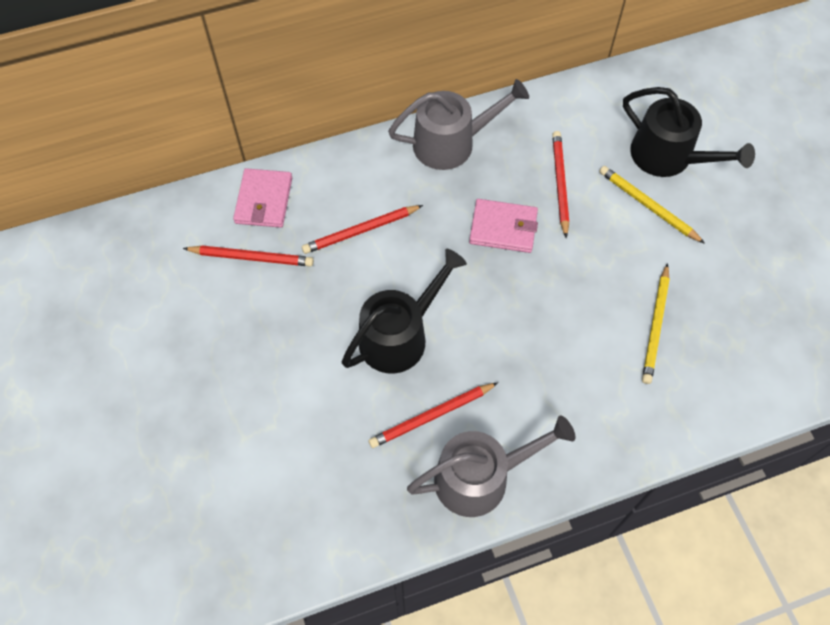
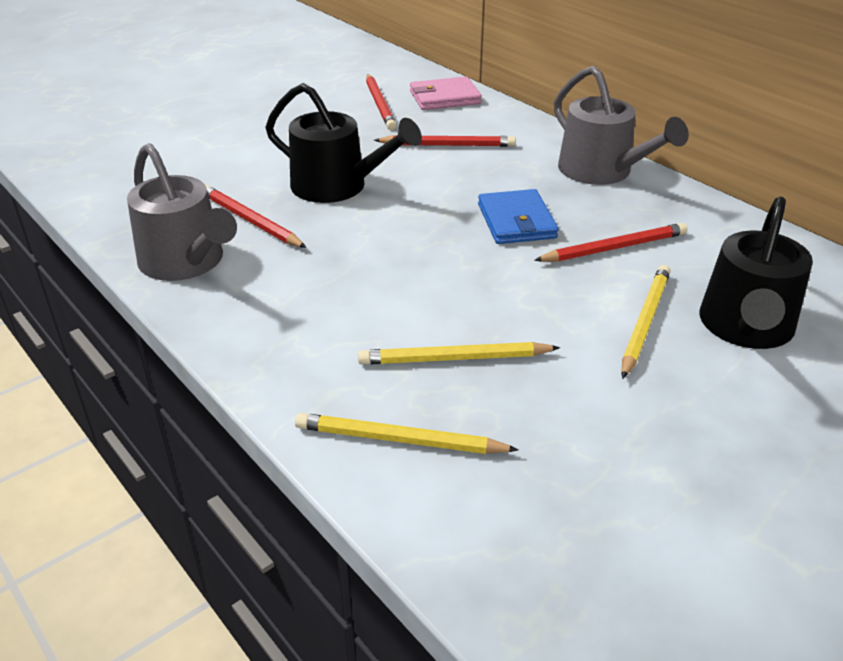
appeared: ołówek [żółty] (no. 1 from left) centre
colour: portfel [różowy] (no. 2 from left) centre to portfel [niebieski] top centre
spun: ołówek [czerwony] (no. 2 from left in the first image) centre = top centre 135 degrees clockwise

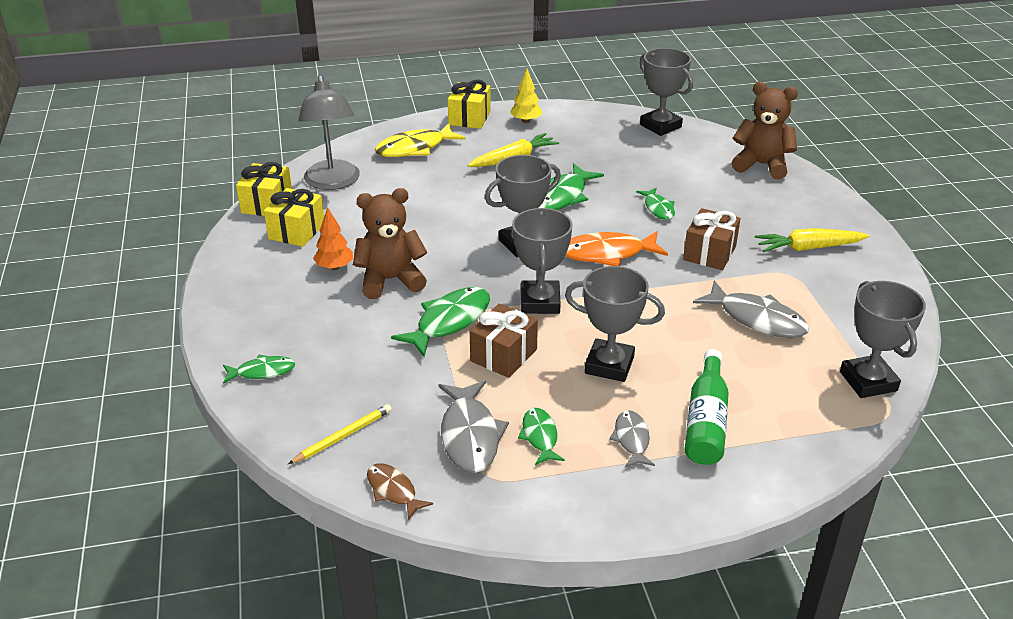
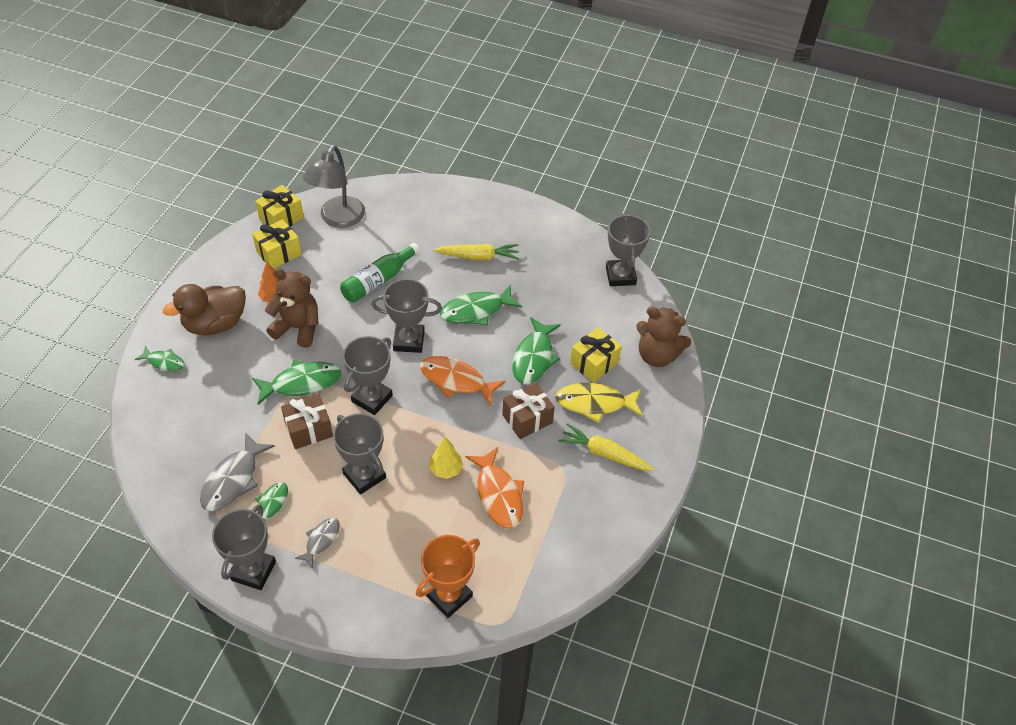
missing: ołówek [żółty] bottom centre; ryba [brązowy] bottom centre
appeared: kaczka [brązowy] middle left; puchar [pomarańczowy] bottom centre
relocated: drzewko [żółty] top centre to centre; prezent [żółty] (no. 3 from left) top centre to centre; ryba [żółty] top centre to centre; puchar [szary] (no. 5 from left in the first image) middle right to puchar [szary] (no. 1 from left) bottom left; butelka [zielony] middle right to centre
colour: ryba [szary] (no. 3 from left) middle right to ryba [pomarańczowy] (no. 2 from left) bottom centre
spun: miś [brązowy] (no. 2 from left) top right = centre 150 degrees clockwise
size: ryba [zielony] (no. 5 from left) top centre = centre x1.71

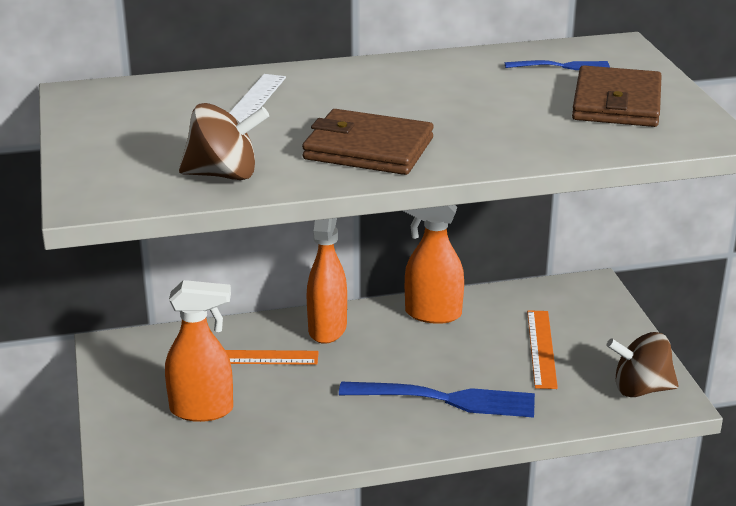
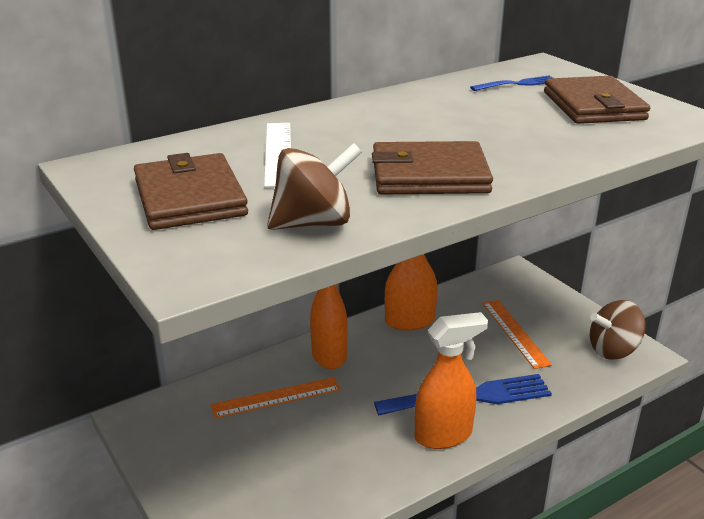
appeared: portfel [brązowy] (no. 1 from left) middle left
relocated: spryskiwacz [pomarańczowy] (no. 1 from left in the first image) bottom left to spryskiwacz [pomarańczowy] (no. 3 from left) bottom centre

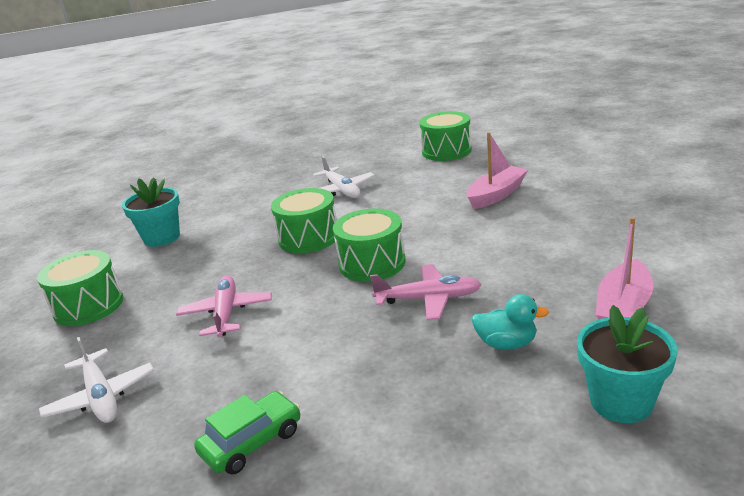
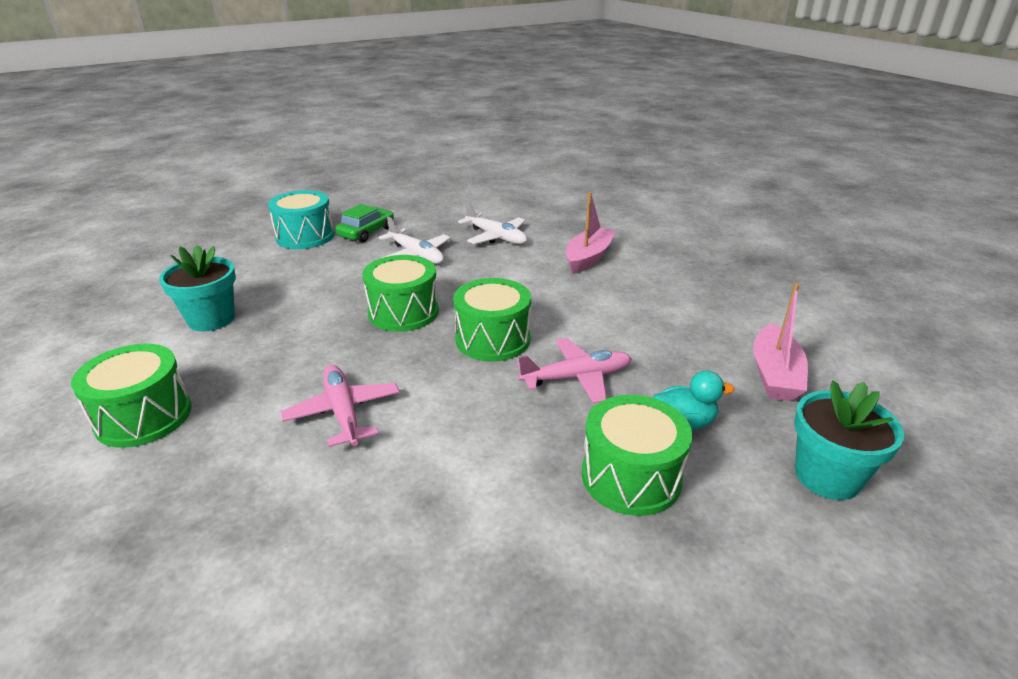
appeared: bęben [turkusowy] top left
relocated: bęben [zielony] (no. 4 from left) top centre to bottom centre; samolot [biały] (no. 1 from left in the first image) bottom left to samolot [biały] (no. 2 from left) top centre; samochód [zielony] bottom left to top centre

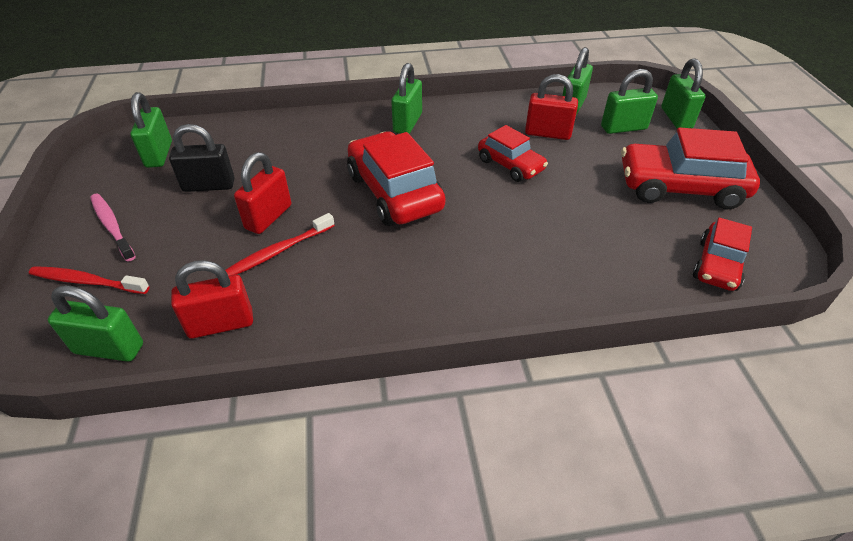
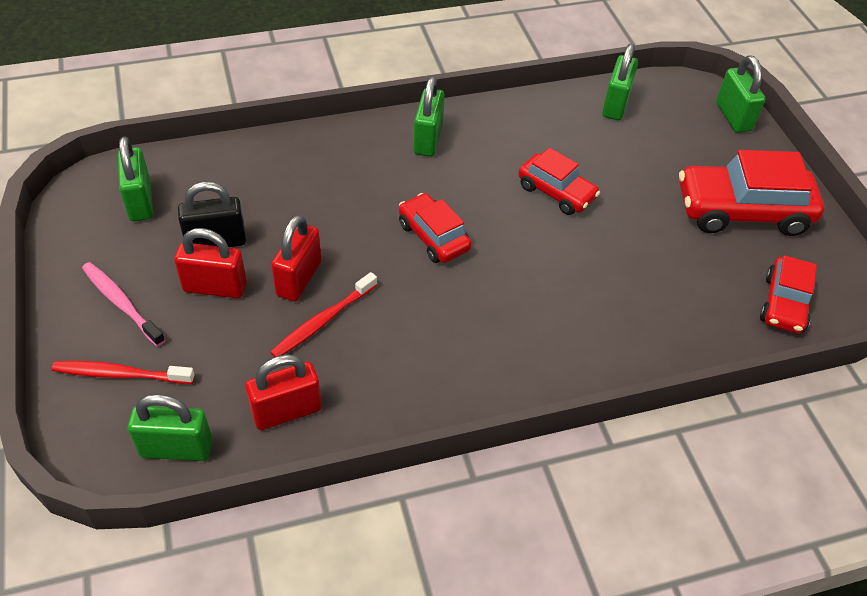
missing: kłódka [zielony] (no. 5 from left) top right
relocated: kłódka [czerwony] (no. 3 from left in the first image) top centre to kłódka [czerwony] (no. 1 from left) middle left
size: samochód [czerwony] (no. 1 from left) top centre = centre x0.59

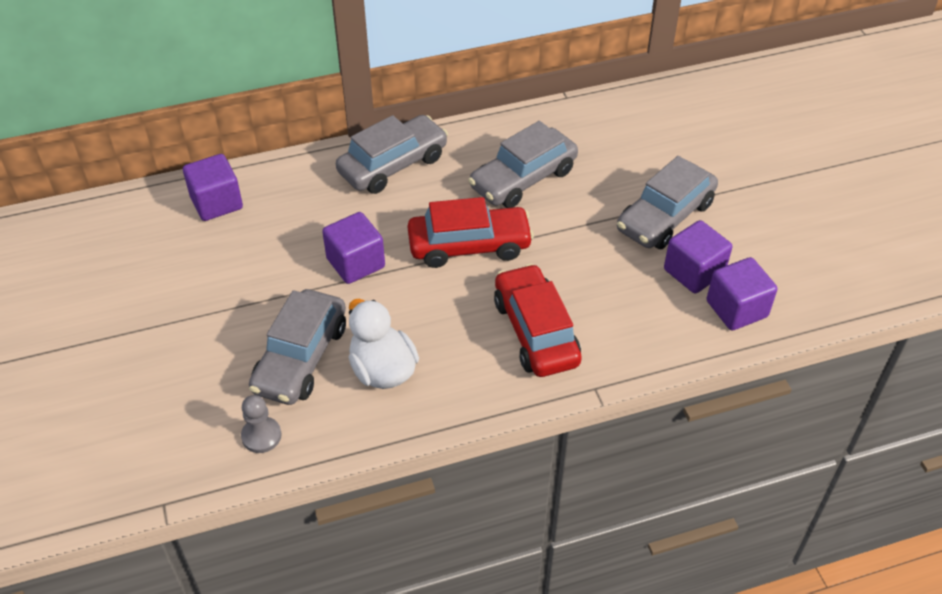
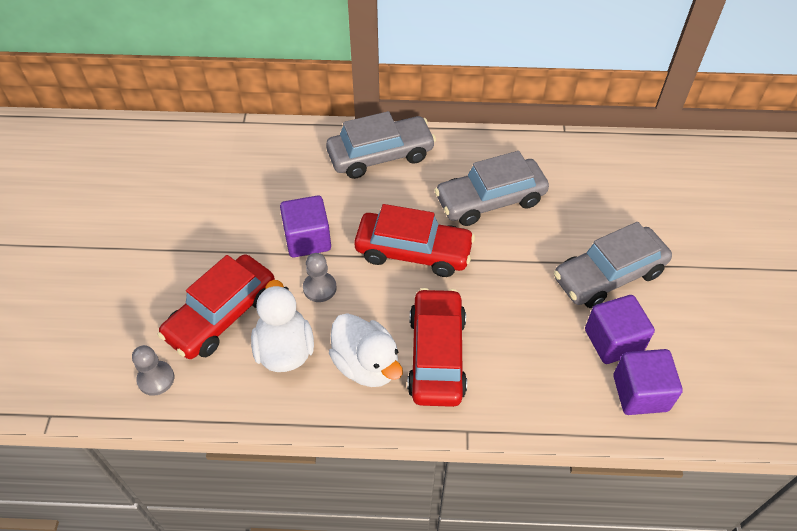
missing: sześcian [fioletowy] (no. 1 from left) top left
appeared: pionek [szary] (no. 2 from left) centre; kaczka [biały] (no. 2 from left) centre
colour: samochód [szary] (no. 1 from left) middle left to samochód [czerwony] (no. 1 from left) middle left

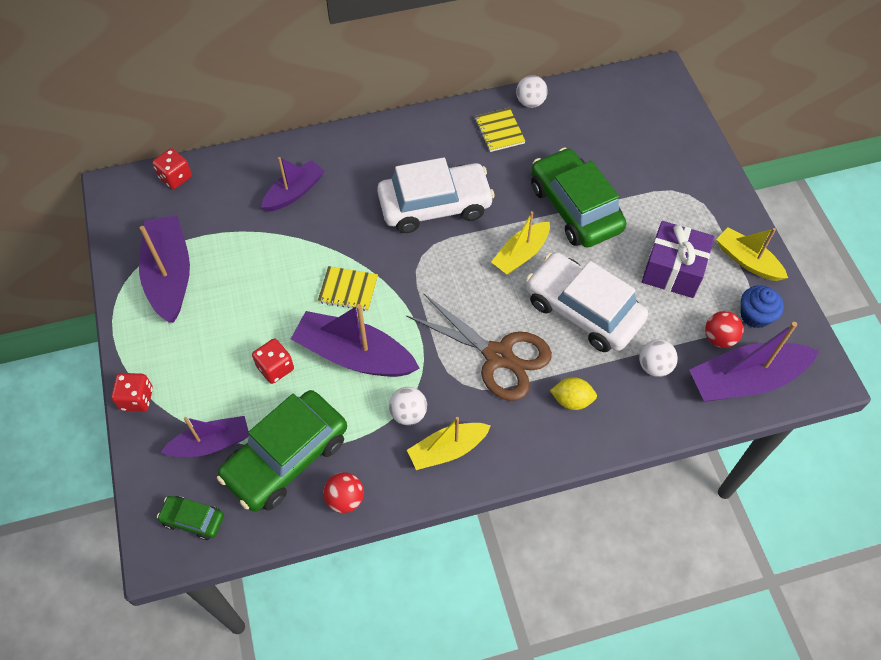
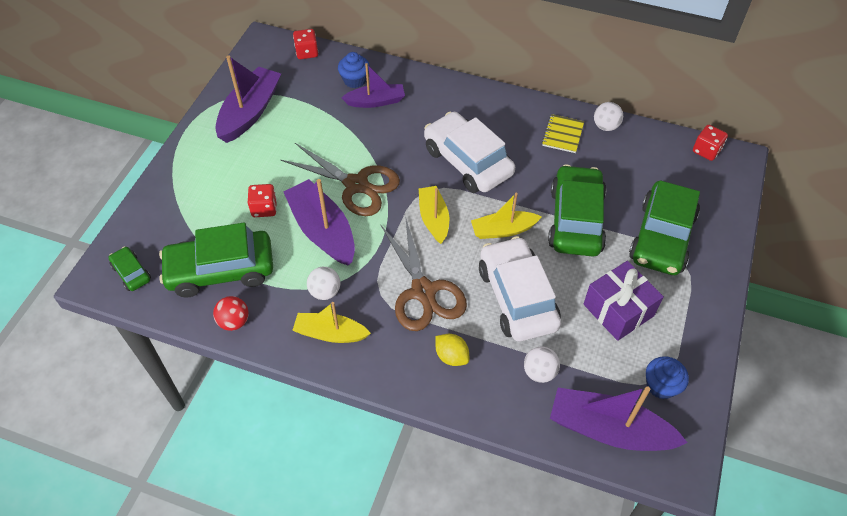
missing: piłka [czerwony] (no. 2 from left) middle right; łódka [fioletowy] (no. 2 from left) middle left
appeared: muffinka [niebieski] (no. 1 from left) top centre; samochód [zielony] (no. 4 from left) middle right
relocated: łódka [żółty] (no. 3 from left in the first image) middle right to łódka [żółty] (no. 2 from left) centre; kostka do gry [czerwony] (no. 1 from left in the first image) middle left to kostka do gry [czerwony] (no. 3 from left) top right
exchanged: zeszyt [żółty] (no. 1 from left) centre to nożyczki [brązowy] (no. 1 from left) centre
spun: samochód [biały] (no. 1 from left) top centre = top centre 150 degrees counterclockwise

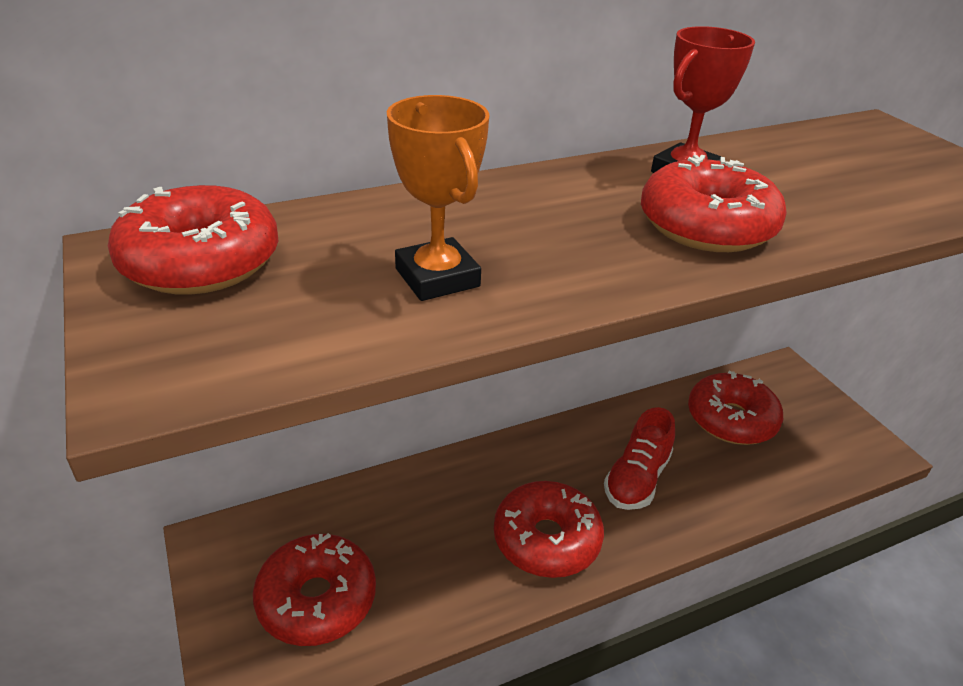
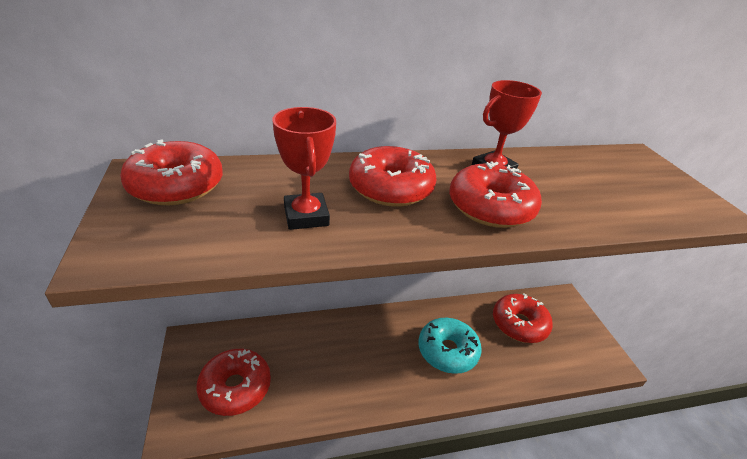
relocated: donut [czerwony] (no. 3 from left) bottom centre to centre
exchanged: but [czerwony] bottom centre to donut [turkusowy] bottom centre
colour: puchar [pomarańczowy] top centre to puchar [czerwony] (no. 1 from left) centre

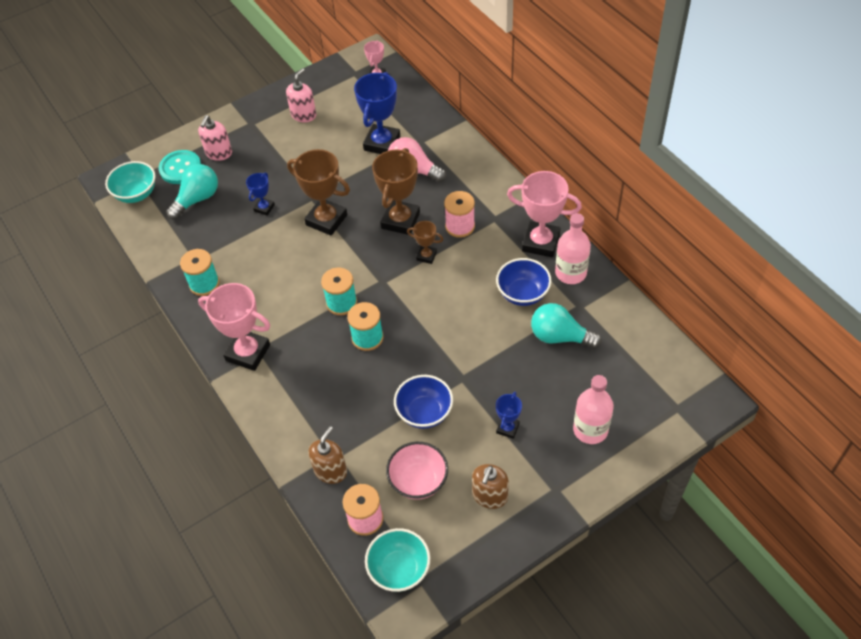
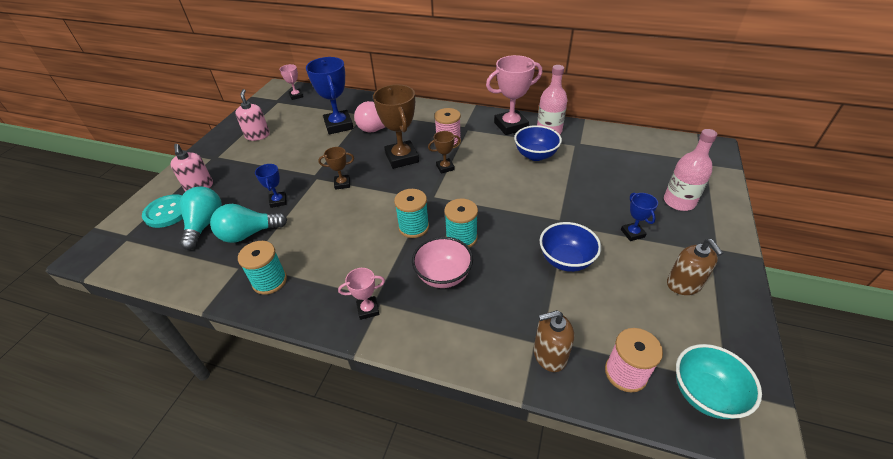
missing: miska [turkusowy] (no. 1 from left) top left
relocated: żarówka [turkusowy] (no. 2 from left) centre to middle left; miska [różowy] bottom centre to centre
spun: dozownik mydła [brązowy] (no. 1 from left) bottom centre = bottom centre 90 degrees counterclockwise
size: puchar [brązowy] (no. 1 from left) top centre = centre x0.51; puchar [różowy] (no. 1 from left in the first image) middle left = centre x0.51

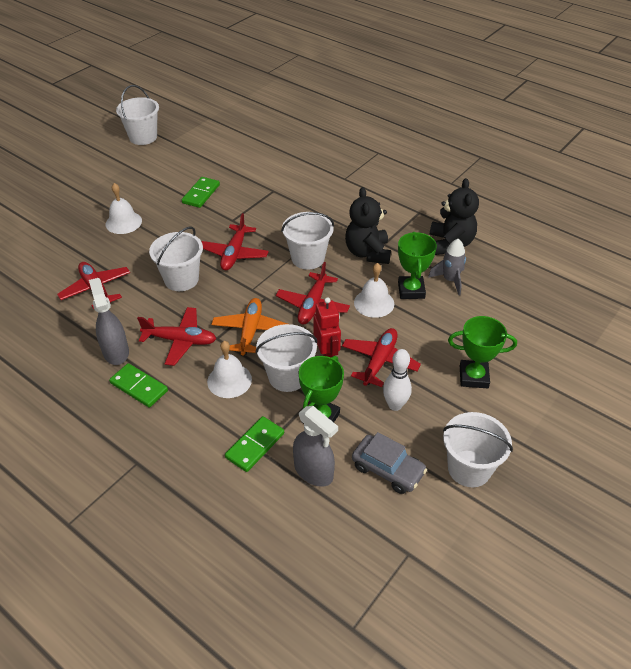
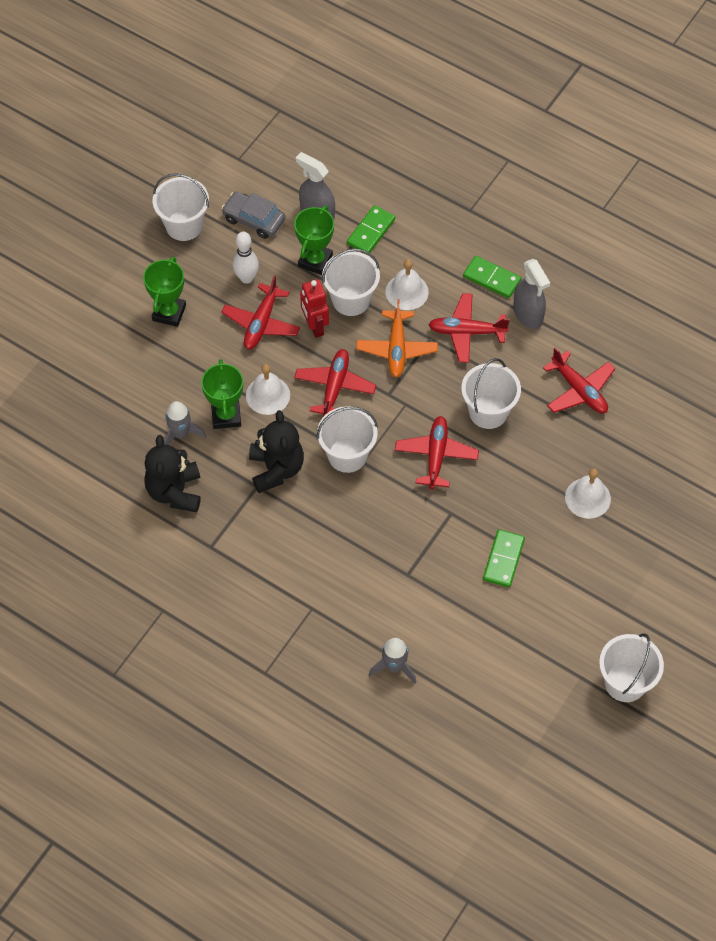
appeared: rakieta [szary] (no. 2 from left) bottom centre
spun: puchar [zielony] (no. 3 from left in the first image) middle right = top left 75 degrees counterclockwise

